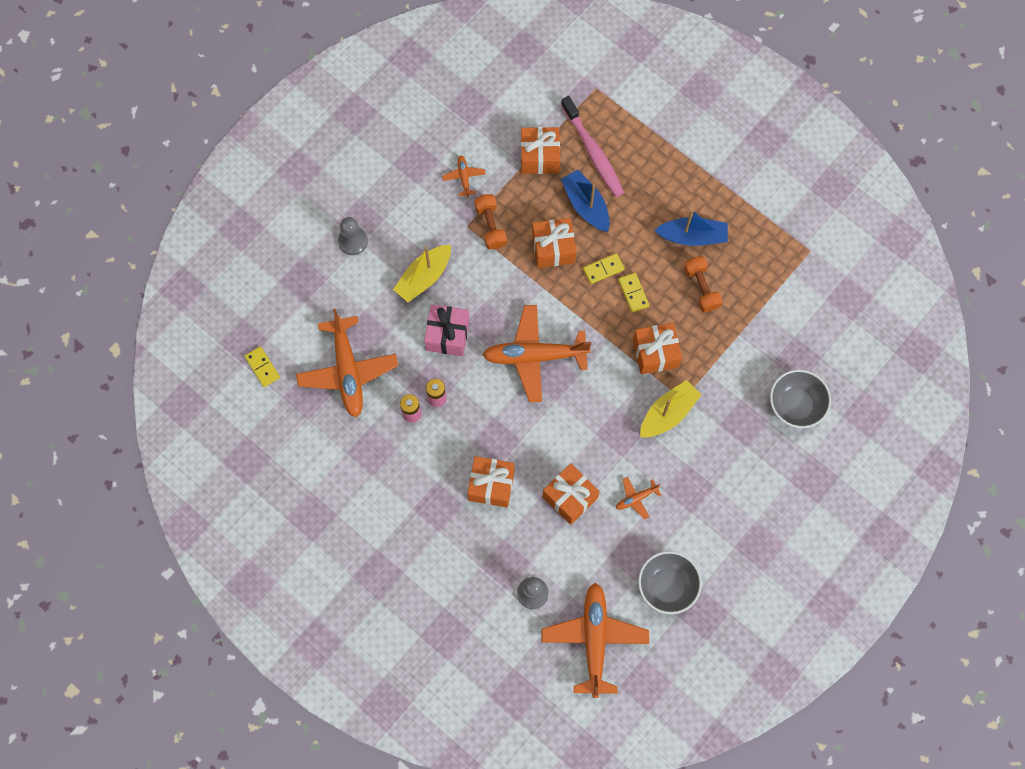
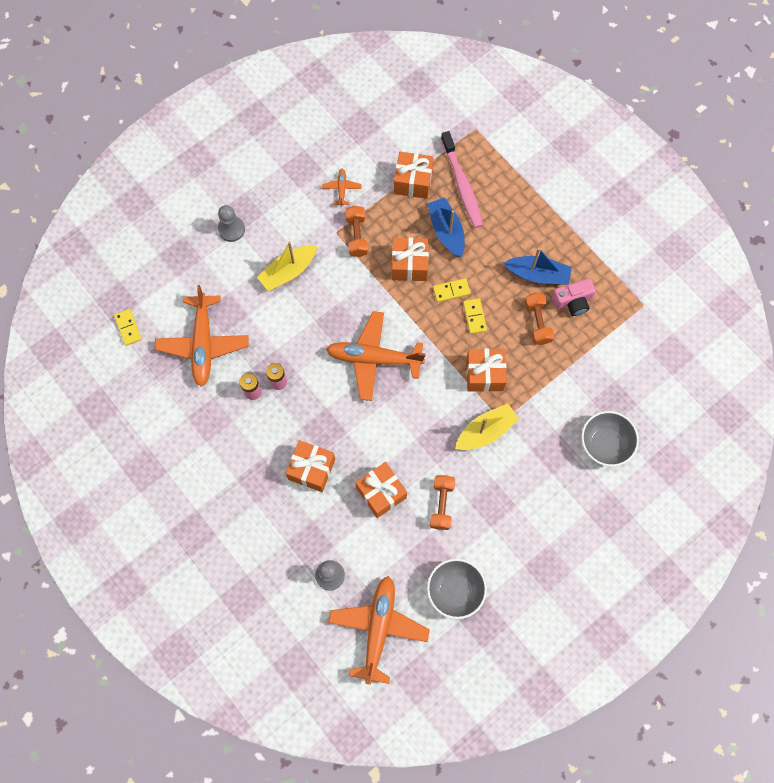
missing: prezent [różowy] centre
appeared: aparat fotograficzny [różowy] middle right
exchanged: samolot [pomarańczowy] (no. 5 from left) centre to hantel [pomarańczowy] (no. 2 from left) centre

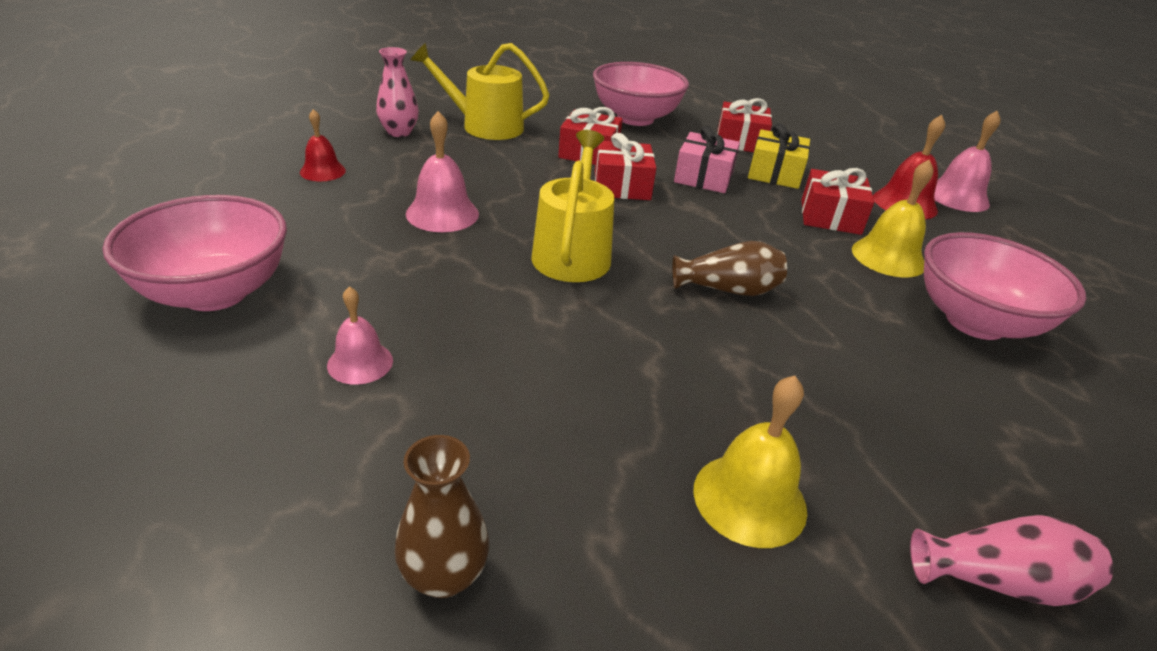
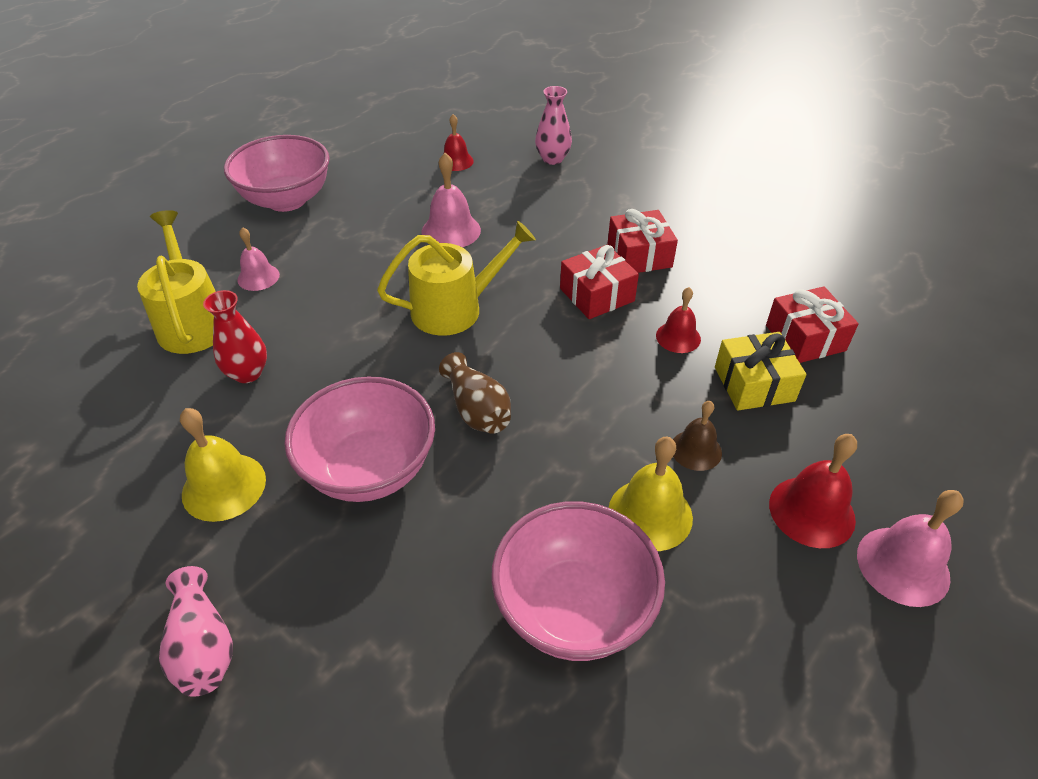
missing: wazon [brązowy] (no. 1 from left) bottom centre
appeared: wazon [czerwony] middle left
relocated: konewka [żółty] (no. 1 from left) top centre to middle left; miska [różowy] (no. 2 from left) top centre to centre
exchanged: prezent [różowy] top centre to dzwonek [czerwony] (no. 2 from left) centre; prezent [czerwony] (no. 4 from left) top right to dzwonek [brązowy] middle right

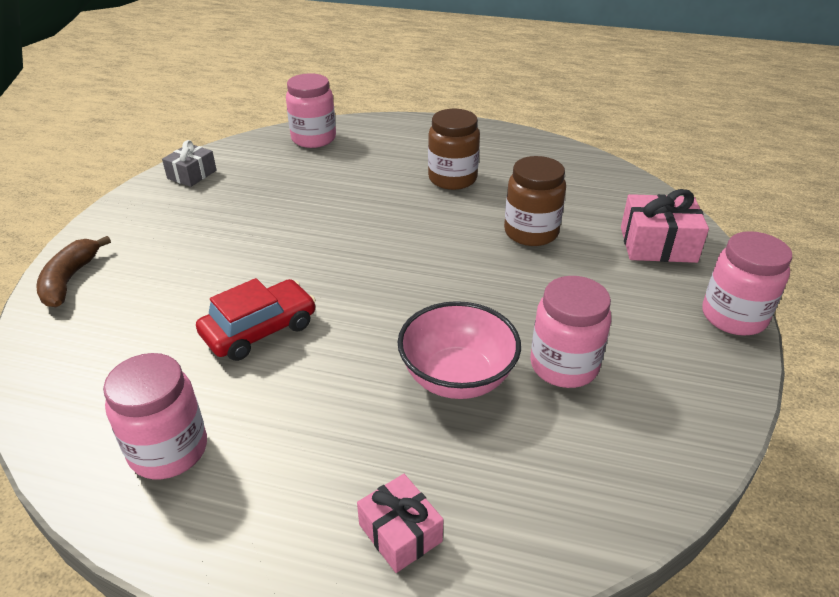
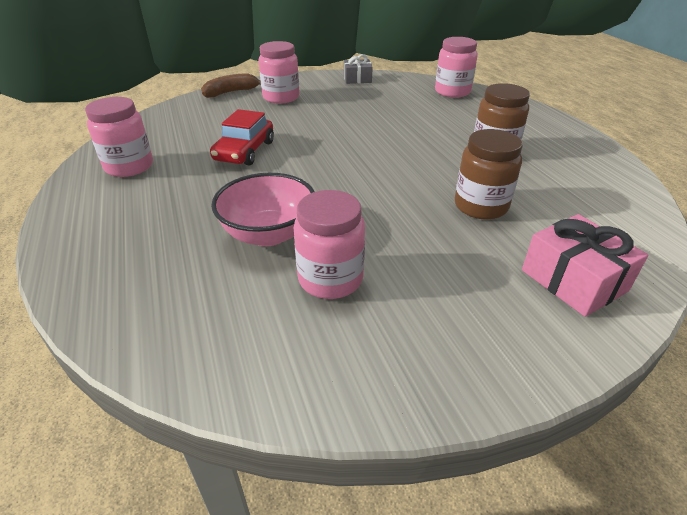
missing: prezent [różowy] (no. 1 from left) bottom centre
relocated: słoik [różowy] (no. 4 from left in the first image) middle right to słoik [różowy] (no. 2 from left) top centre
spun: samochód [czerwony] middle left = top centre 90 degrees clockwise

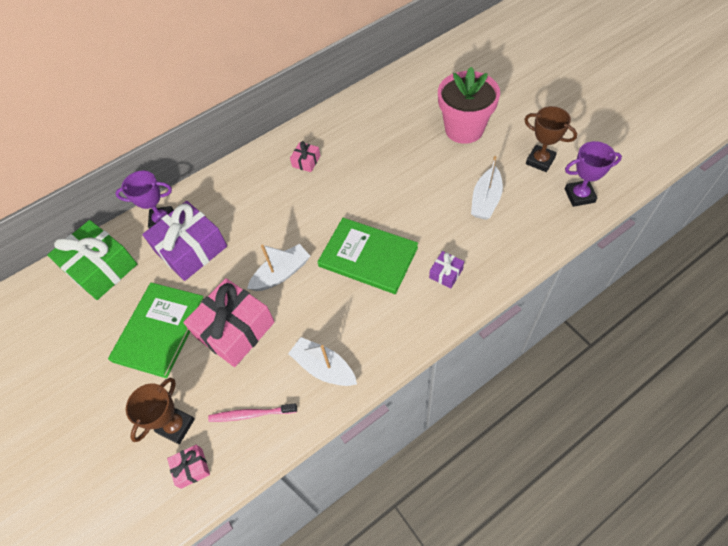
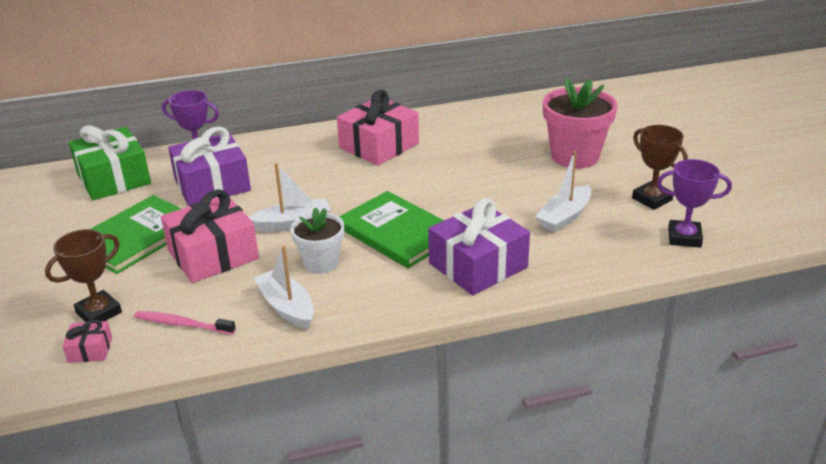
appeared: doniczka [biały] centre
size: prezent [różowy] (no. 3 from left) top centre = top centre x2.21; prezent [fioletowy] (no. 2 from left) centre = centre x2.21

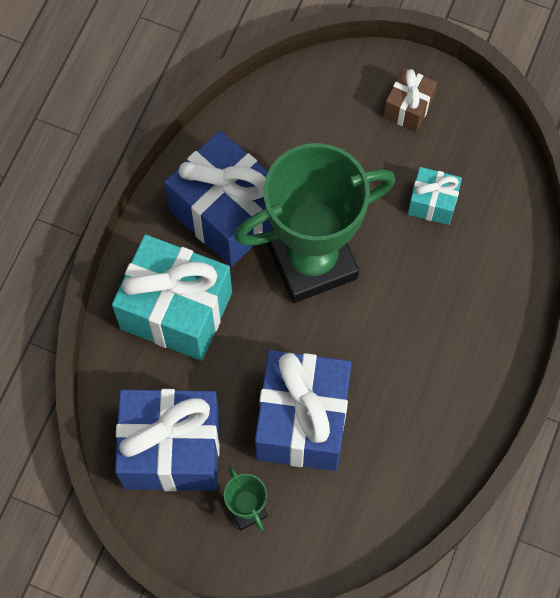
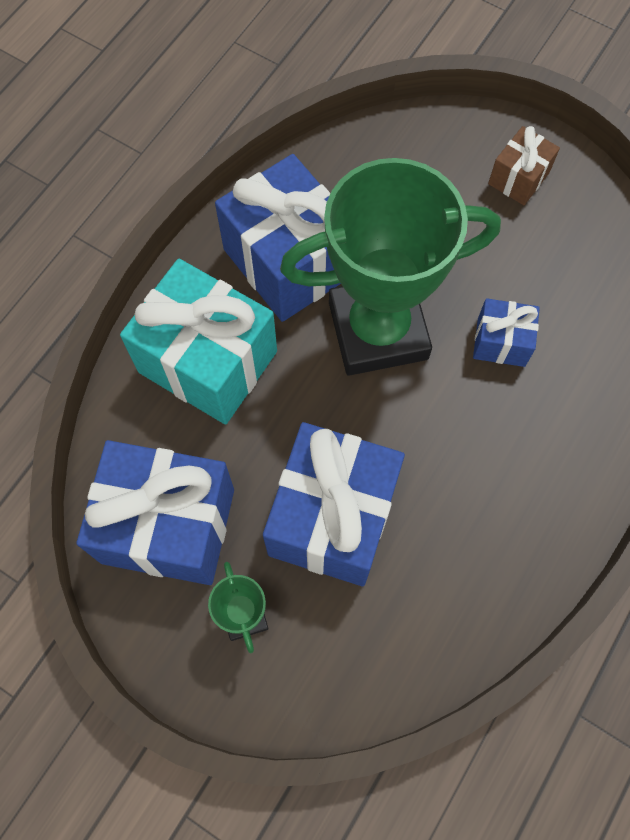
missing: prezent [turkusowy] (no. 2 from left) top right
appeared: prezent [niebieski] (no. 4 from left) middle right

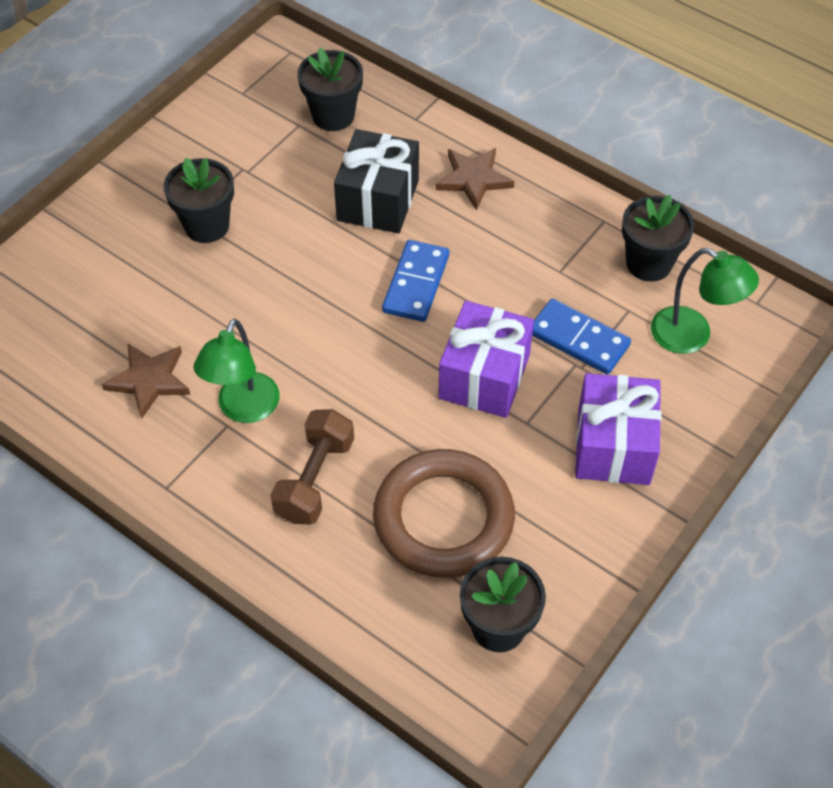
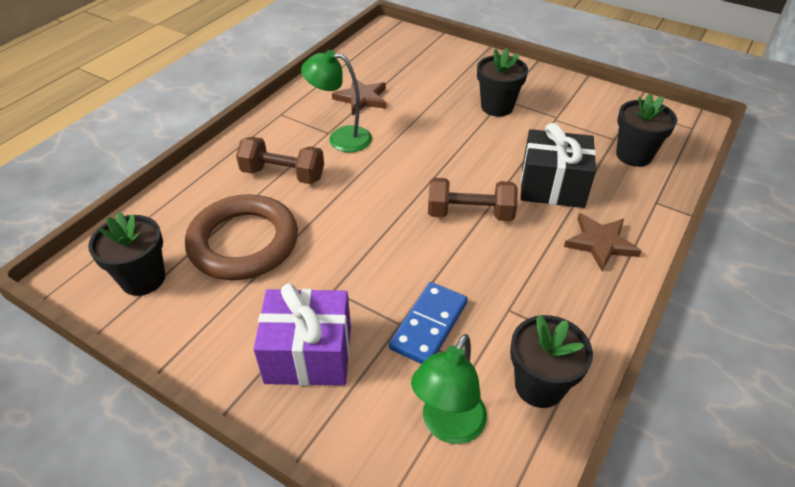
missing: prezent [fioletowy] (no. 1 from left) centre
exchanged: kostka domina [niebieski] (no. 1 from left) centre to hantel [brązowy] (no. 2 from left) centre

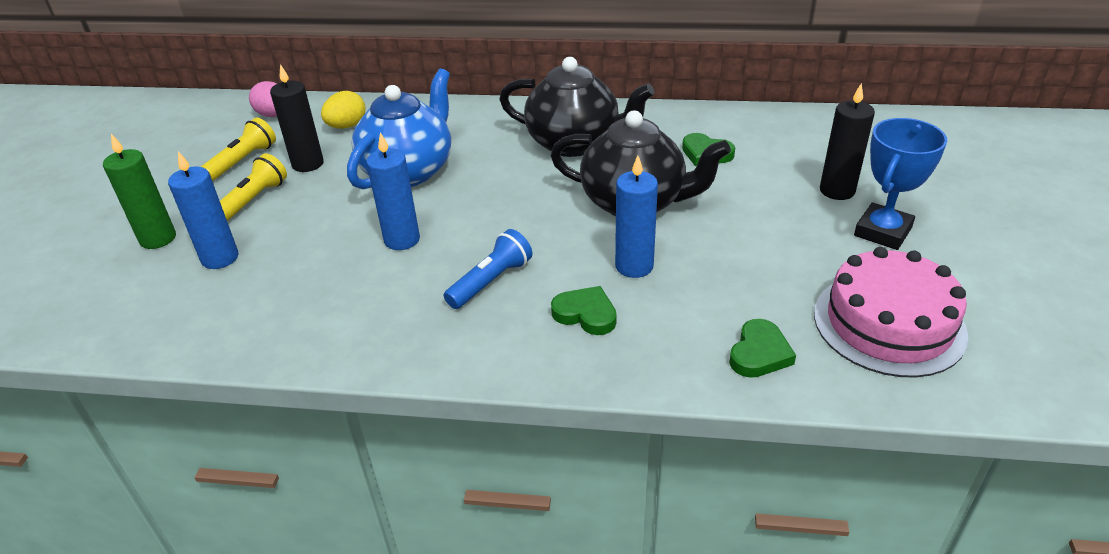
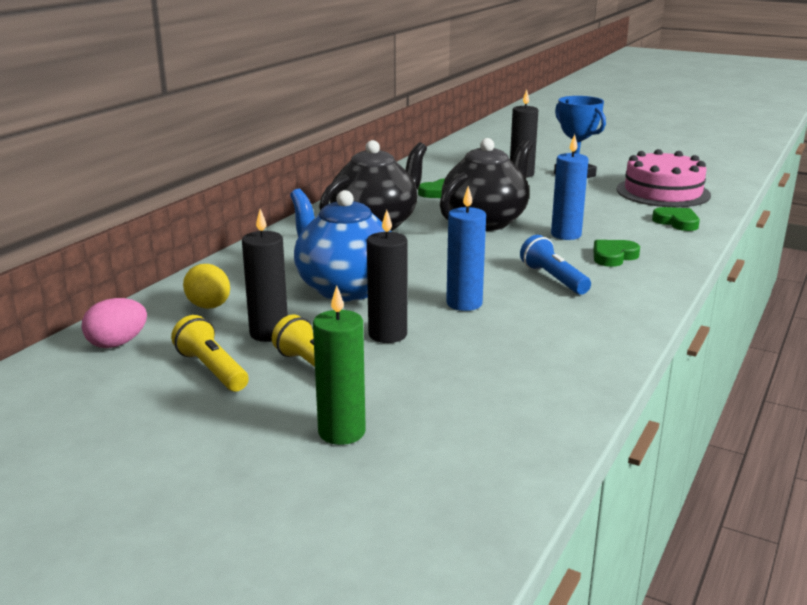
missing: świeca [niebieski] (no. 1 from left) middle left
appeared: świeca [czarny] (no. 2 from left) centre

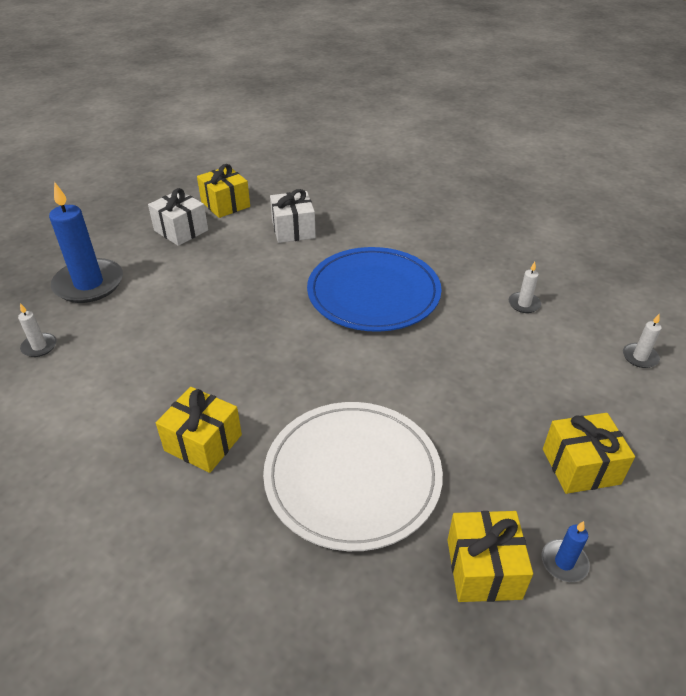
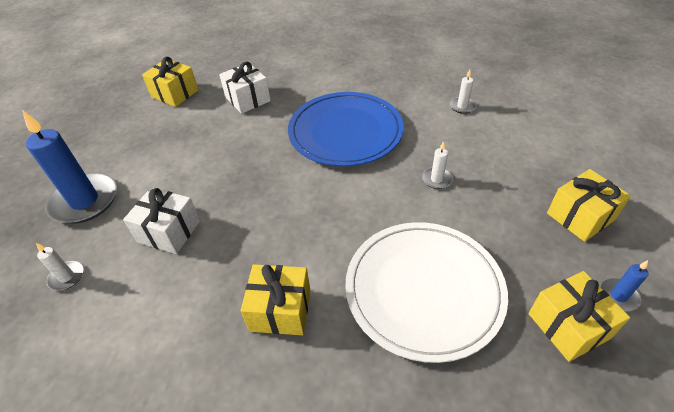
relocated: prezent [biały] (no. 1 from left) top left to middle left; świeca [biały] (no. 3 from left in the first image) middle right to świeca [biały] (no. 2 from left) centre

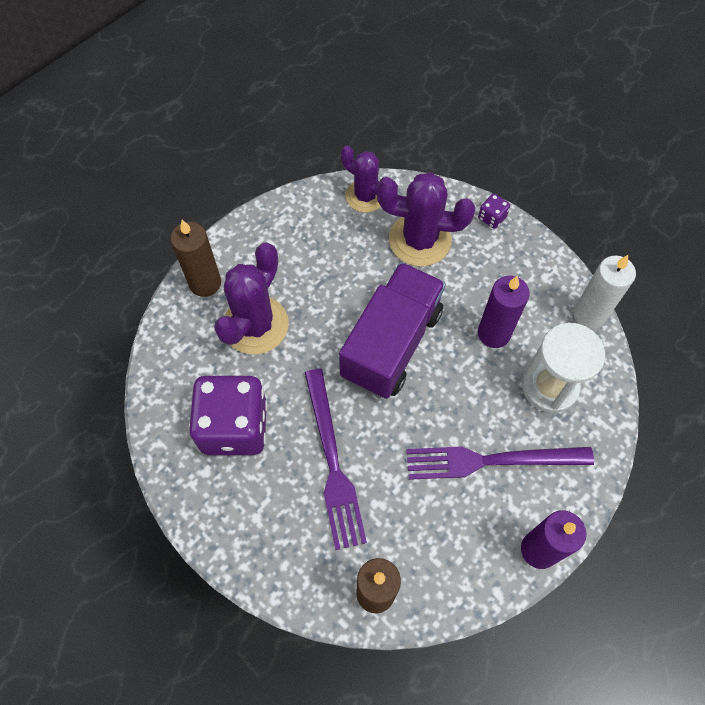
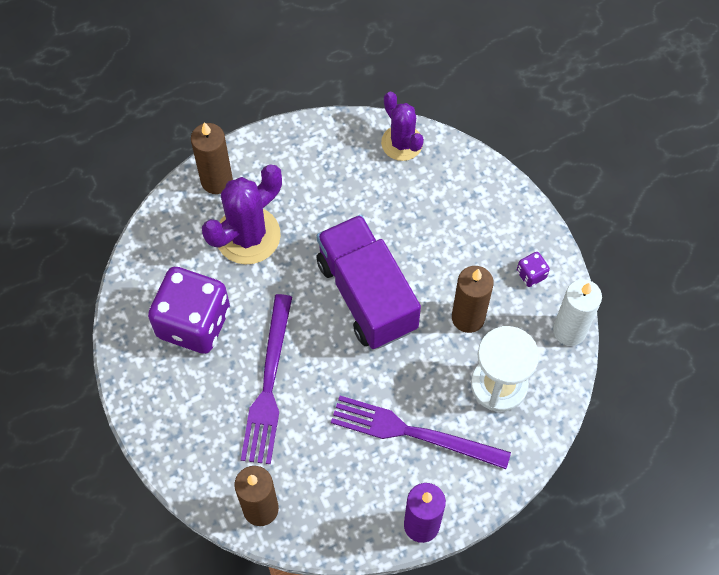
missing: kaktus [fioletowy] (no. 3 from left) top centre
relocated: kostka do gry [fioletowy] (no. 2 from left) top right to middle right
colour: świeca [fioletowy] (no. 1 from left) middle right to świeca [brązowy] (no. 3 from left) centre
spun: ciężarówka [fioletowy] centre = centre 75 degrees counterclockwise

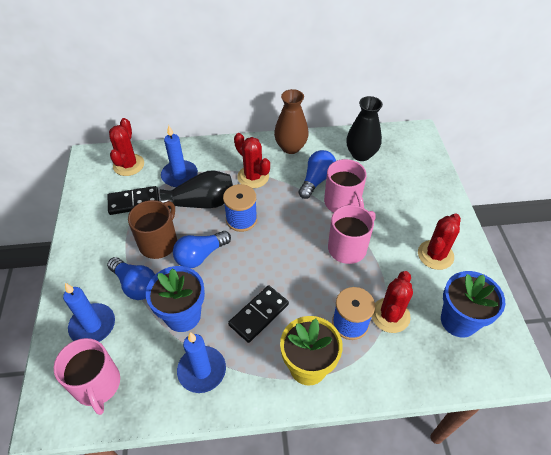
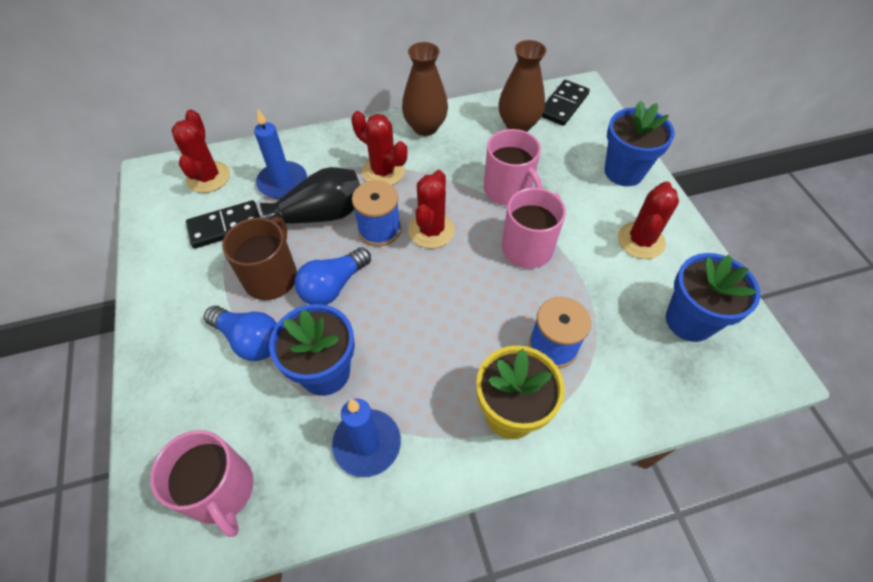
missing: żarówka [niebieski] (no. 3 from left) centre; świeca [niebieski] (no. 1 from left) bottom left
appeared: doniczka [niebieski] (no. 2 from left) top right
relocated: kaktus [czerwony] (no. 3 from left) middle right to centre; kostka domina [czarny] (no. 2 from left) bottom centre to top centre
colour: wazon [czarny] (no. 2 from left) top centre to wazon [brązowy] (no. 2 from left) top centre

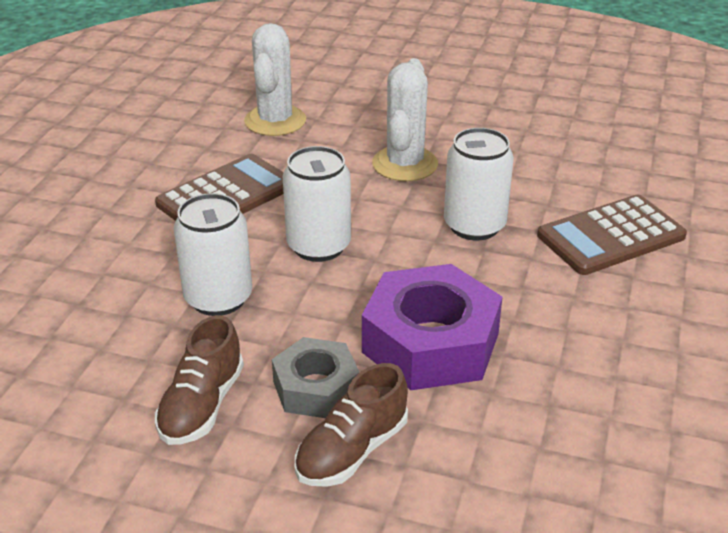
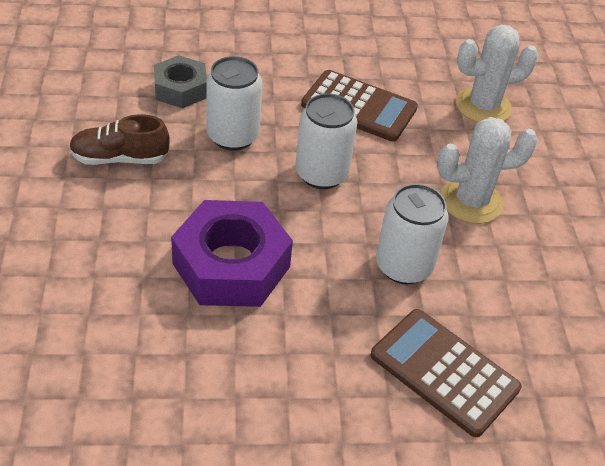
missing: but [brązowy] (no. 2 from left) bottom centre
relocated: nakrętka [szary] bottom centre to top left

